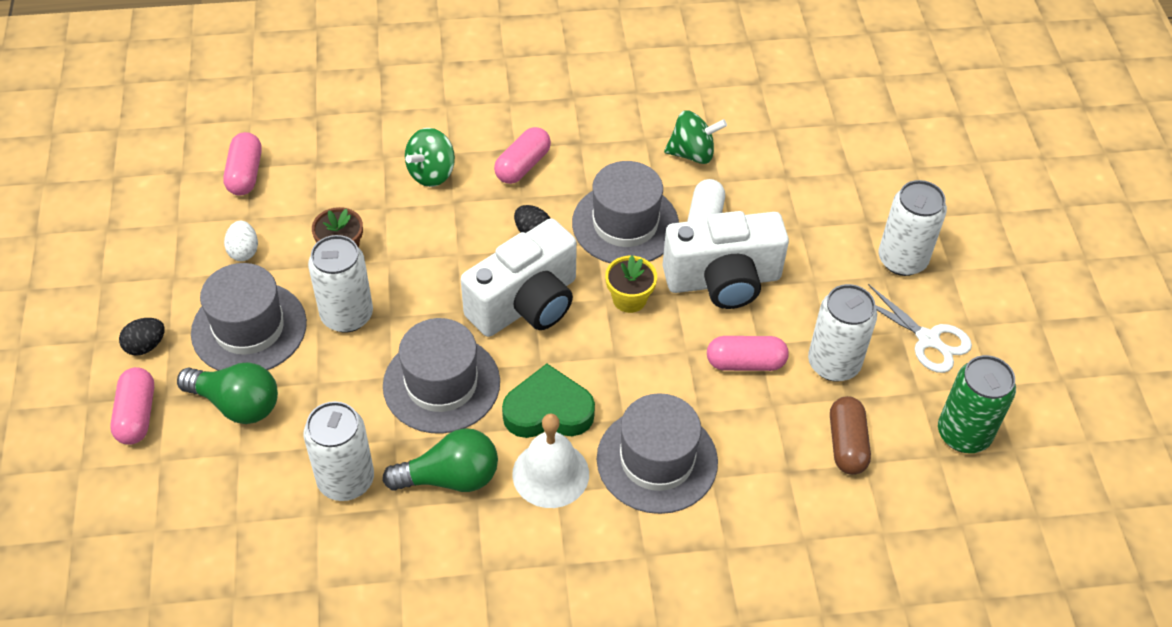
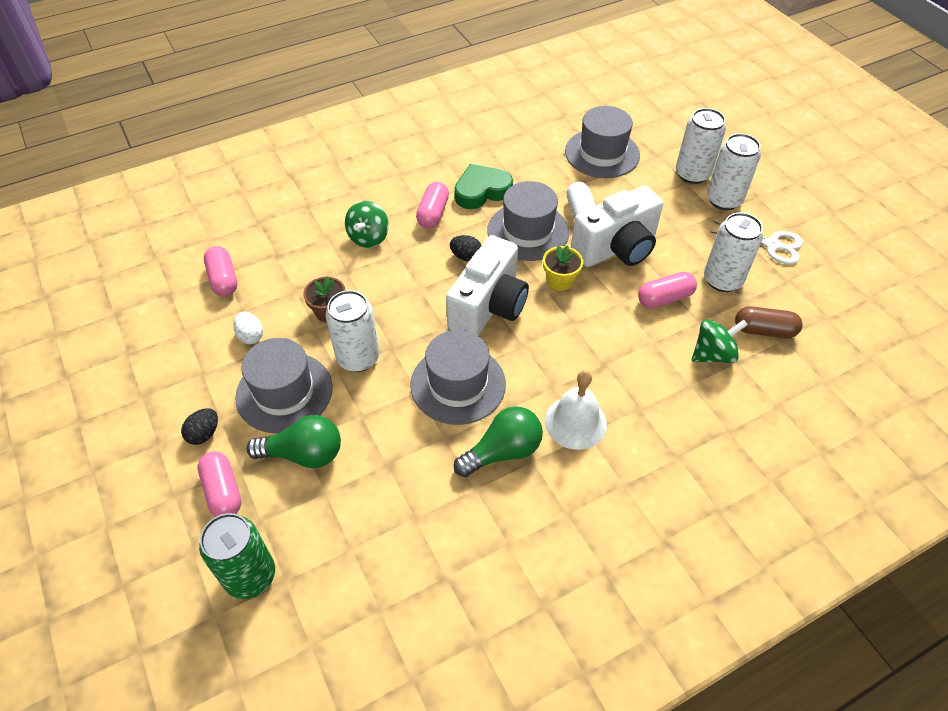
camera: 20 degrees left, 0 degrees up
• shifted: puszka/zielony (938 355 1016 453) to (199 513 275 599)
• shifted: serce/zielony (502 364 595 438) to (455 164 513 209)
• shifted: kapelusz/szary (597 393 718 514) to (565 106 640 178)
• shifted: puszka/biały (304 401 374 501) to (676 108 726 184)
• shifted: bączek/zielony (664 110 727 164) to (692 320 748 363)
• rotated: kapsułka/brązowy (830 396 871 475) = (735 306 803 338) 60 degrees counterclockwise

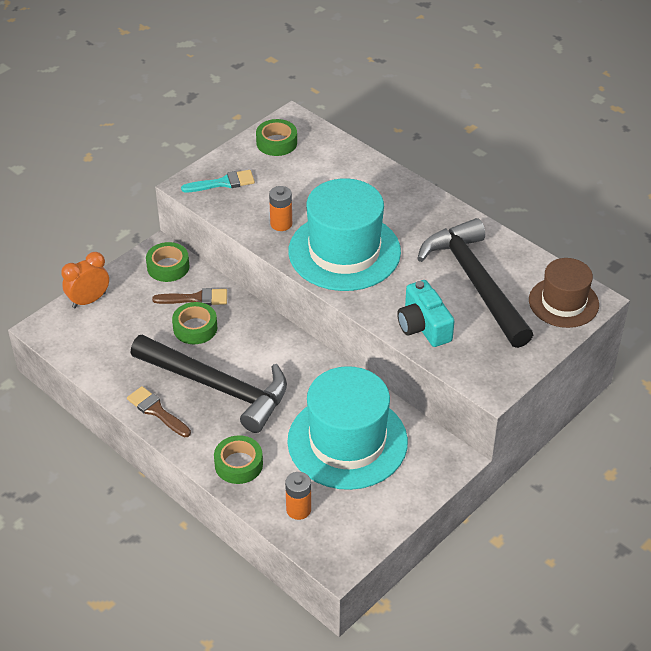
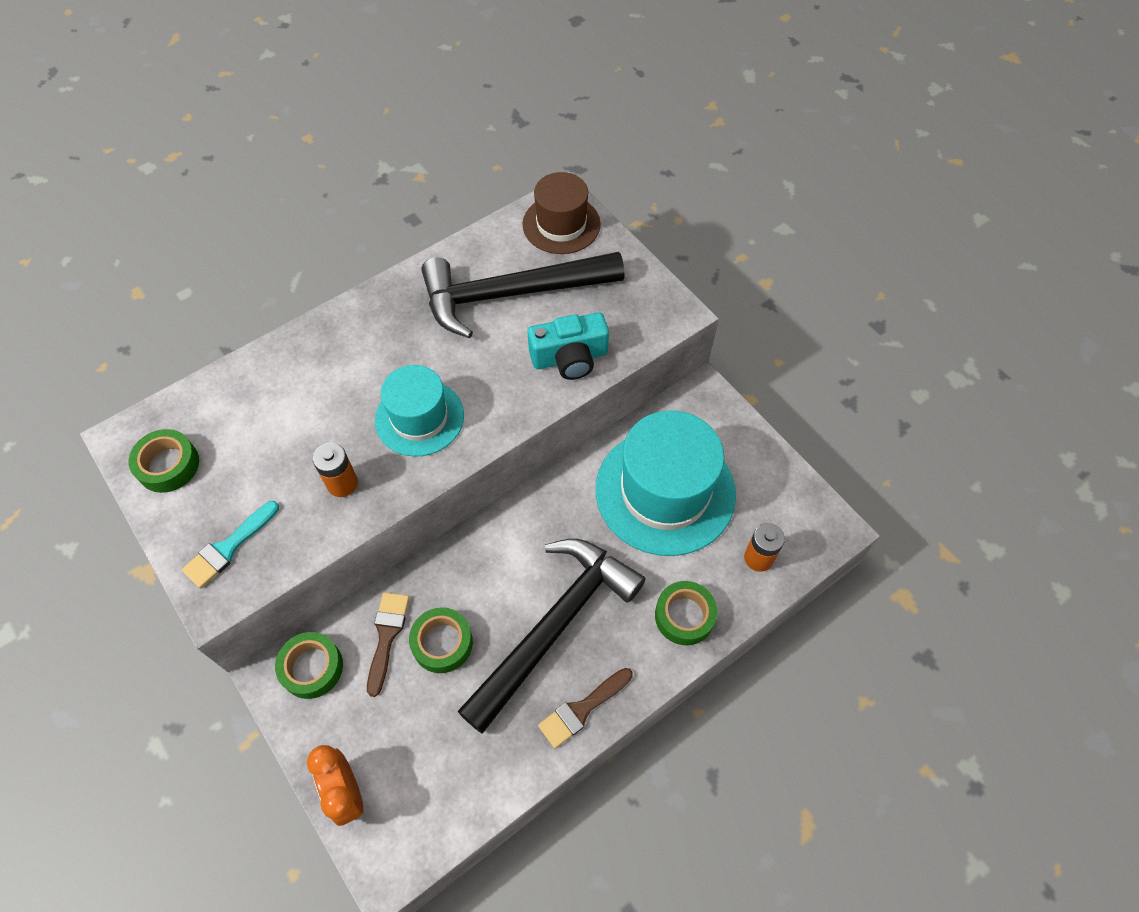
camera: 80 degrees left, 15 degrees up
• rotated: pędzel/turkusowy (181 170 255 192) = (182 501 279 588) 135 degrees counterclockwise
• scaled: kapelusz/turkusowy (289 178 401 291) = (375 365 464 457) x0.60

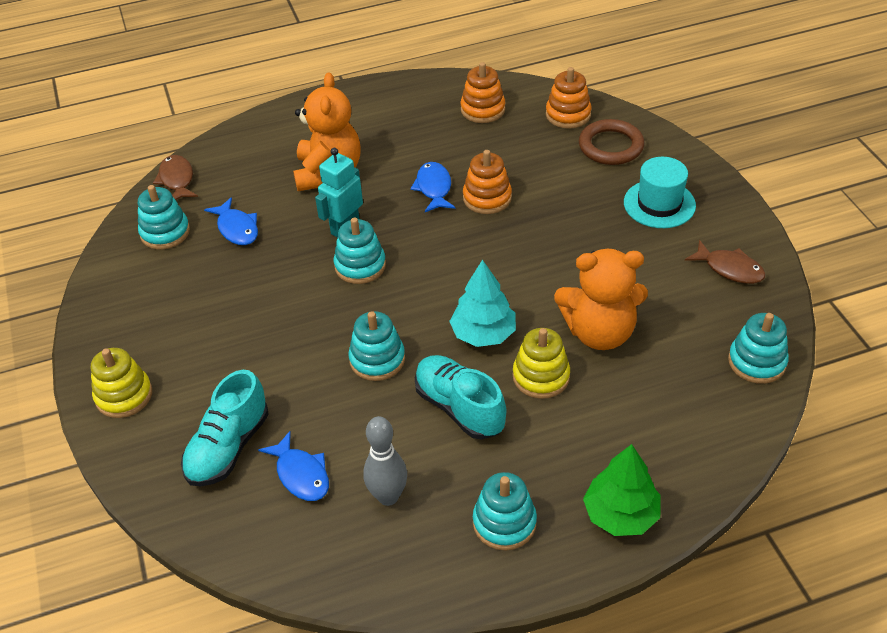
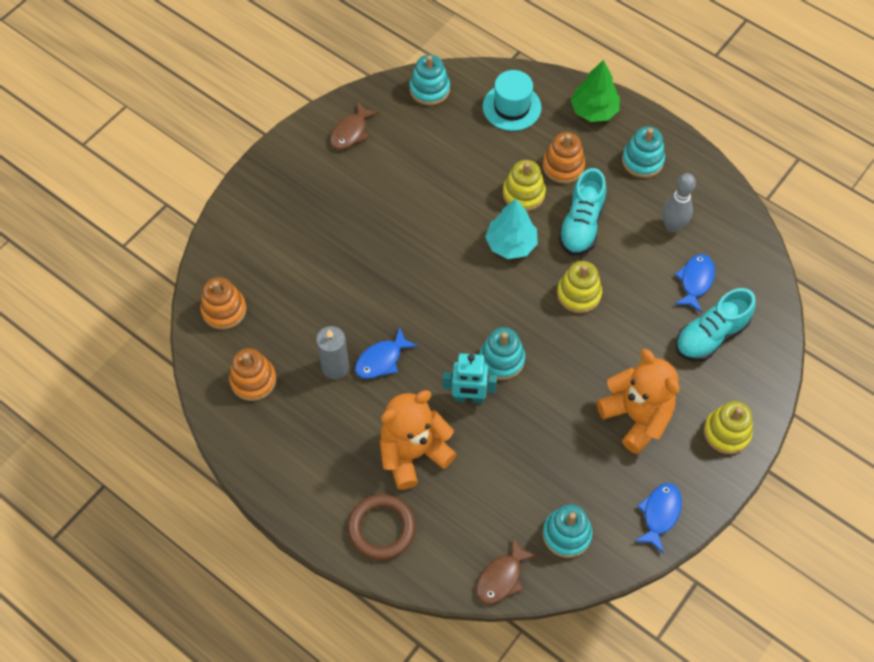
camera: 125 degrees left, 15 degrees up
• new: świeca/szary (316 326 349 379)
• rotated: ryba/brązowy (685 240 766 284) = (330 102 379 150) 150 degrees counterclockwise
• shifted: pierścień/brązowy (579 119 645 165) to (347 494 416 560)
• shifted: kapelusz/turkusowy (624 157 696 228) to (483 70 541 131)
• shifted: zabawka nakładanka/pomarańczowy (463 150 512 214) to (543 132 585 184)
• repainted: zabawka nakładanka/turkusowy (348 311 405 381) to zabawka nakładanka/żółty (557 261 602 313)
• shifted: miś/pomarańczowy (554 249 648 350) to (597 349 680 454)
• shifted: ryba/niebieski (204 197 258 245) to (634 483 682 554)
• rotated: but/turkusowy (181 370 269 486) = (676 288 756 361) 150 degrees clockwise

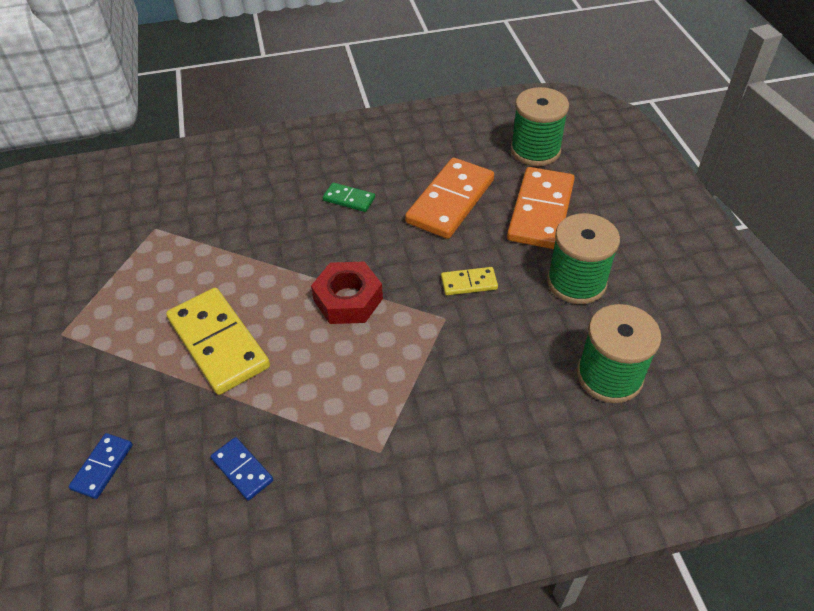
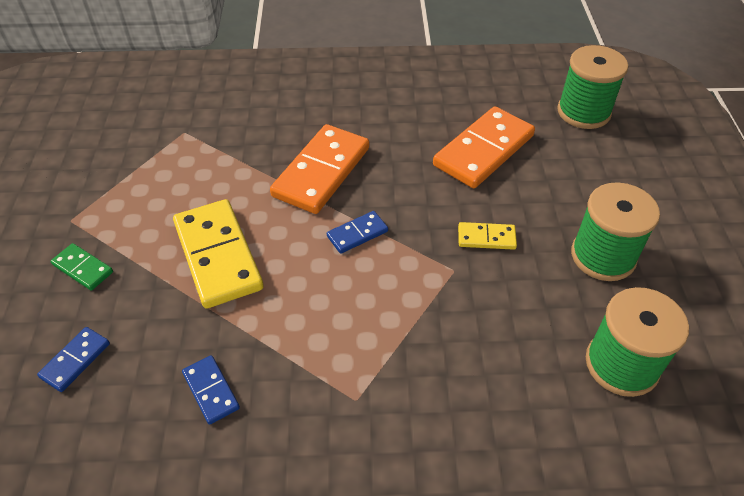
camera: 10 degrees right, 0 degrees up
• shifted: kostka domina/zielony (323 183 375 212) to (51 243 113 290)
• shifted: kostka domina/pomarańczowy (507 167 575 249) to (270 124 369 214)
• swapped: nakrętka/czerwony (311 262 383 324) to kostka domina/niebieski (327 211 388 254)

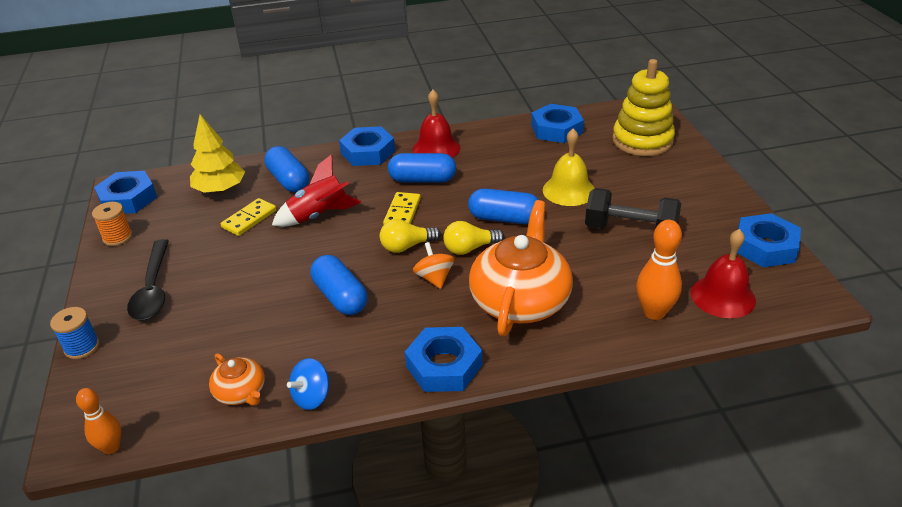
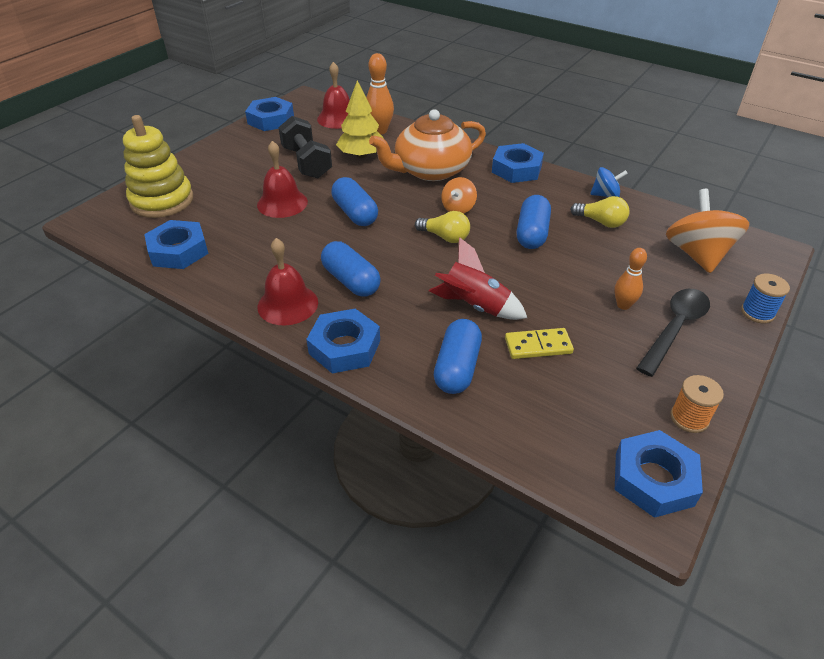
camera: 135 degrees left, 5 degrees up
• repainted: dzwonek/żółty (543 128 595 206) to dzwonek/czerwony (257 141 308 218)
• shifted: drzewko/żółty (190 114 245 193) to (336 80 384 158)
• shifted: żarówka/żółty (443 221 504 255) to (570 196 630 228)
• shifted: kręgiel/pomarańczowy (76 388 121 454) to (614 248 647 310)
• new: bączek/pomarańczowy (666 189 750 273)
• gone: imbryk/pomarańczowy (209 353 265 405)
• gone: kostka domina/żółty (383 192 421 225)

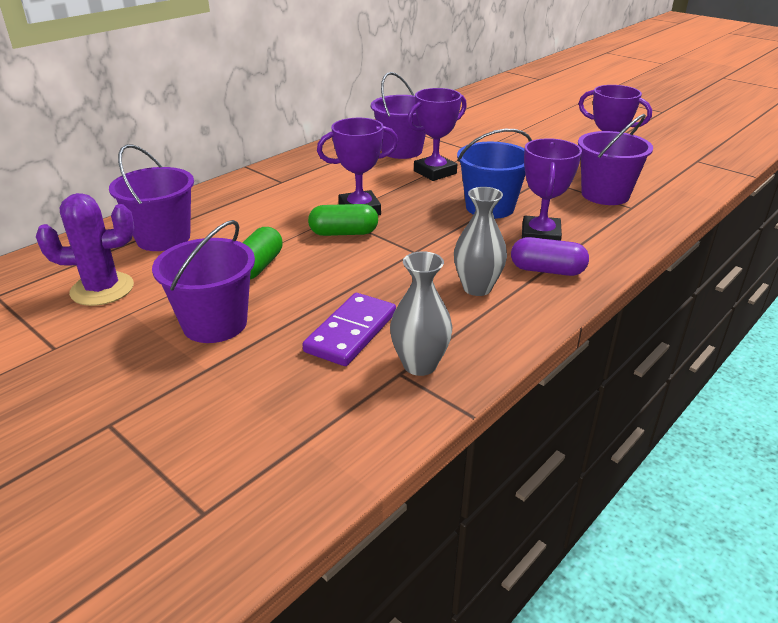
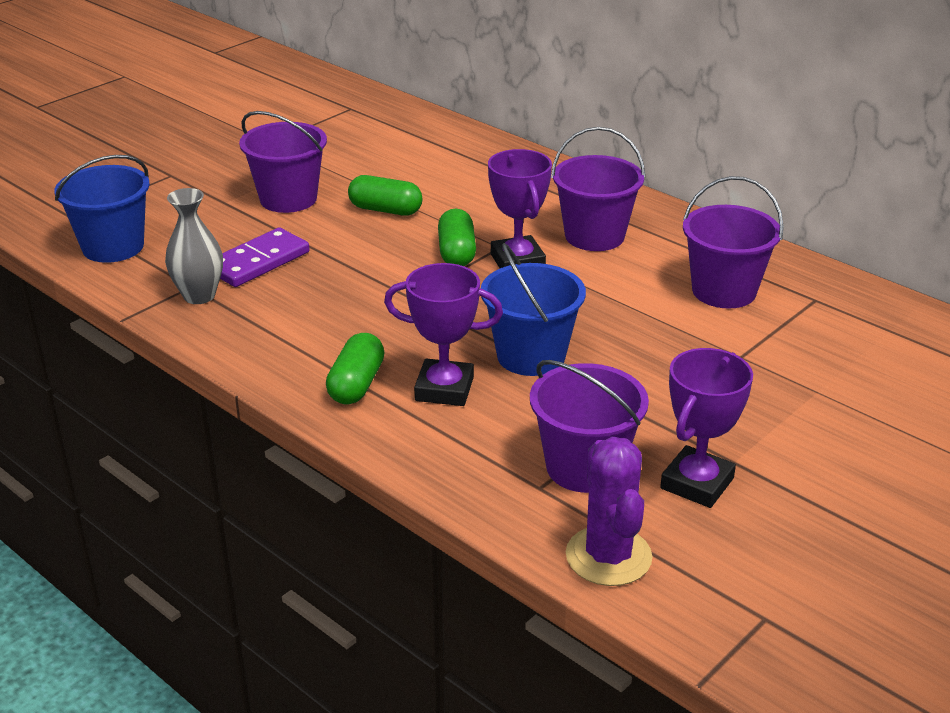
camera: 90 degrees right, 0 degrees up
• new: wiadro/niebieski (54 155 150 263)
• rotated: kostka domina/fioletowy (302 293 396 366) = (220 228 309 287) 75 degrees counterclockwise
• repainted: kapsułka/fioletowy (511 237 589 276) to kapsułka/zielony (326 333 384 404)
• shifted: wiadro/fioletowy (109 144 194 251) to (551 127 645 251)
• shifted: kaktus/fioletowy (36 193 134 306) to (566 437 653 586)
• gone: puchar/fioletowy (407 88 467 181)
• gone: wazon/szary (454 187 507 296)

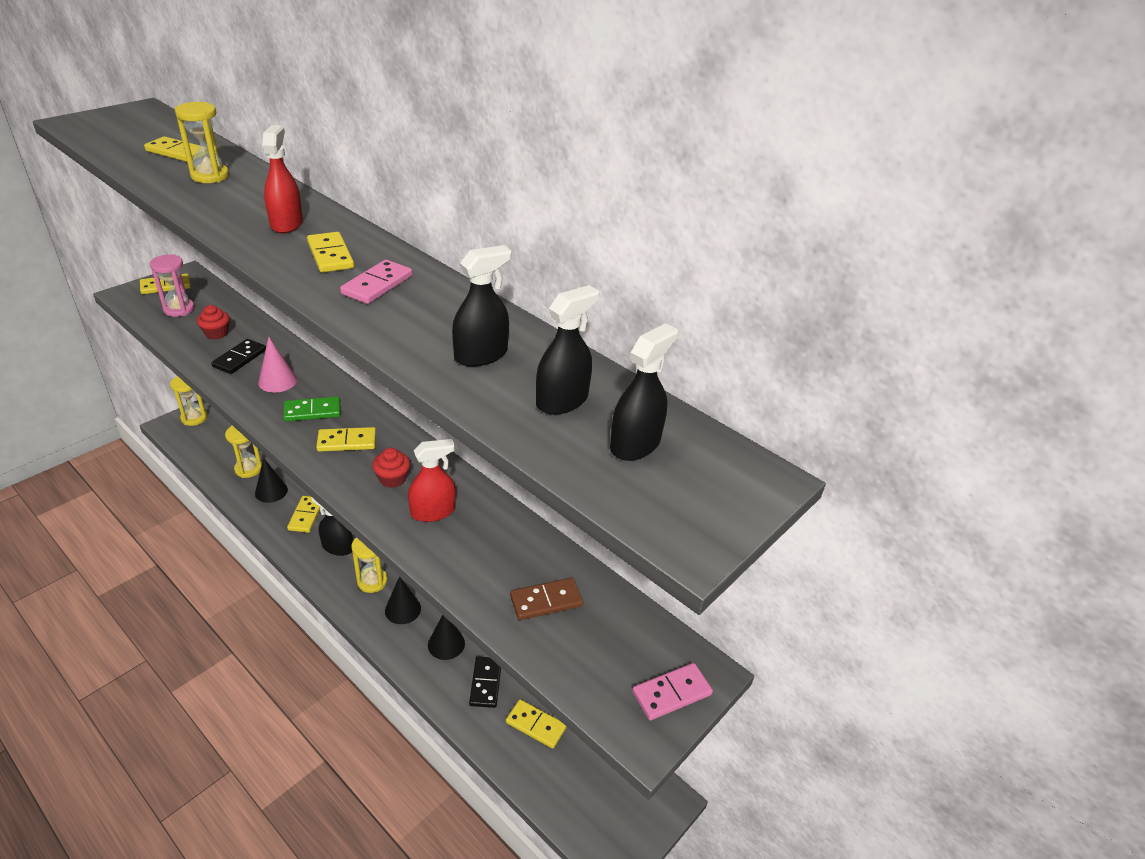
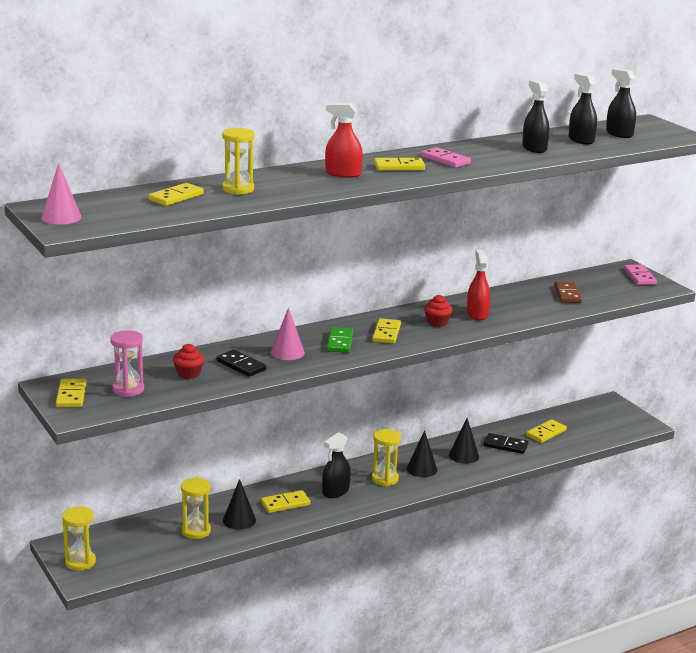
camera: 70 degrees left, 15 degrees down
• new: stożek/różowy (41 163 82 224)
• rotated: kostka domina/żółty (287 496 320 533) = (261 490 310 513) 45 degrees counterclockwise

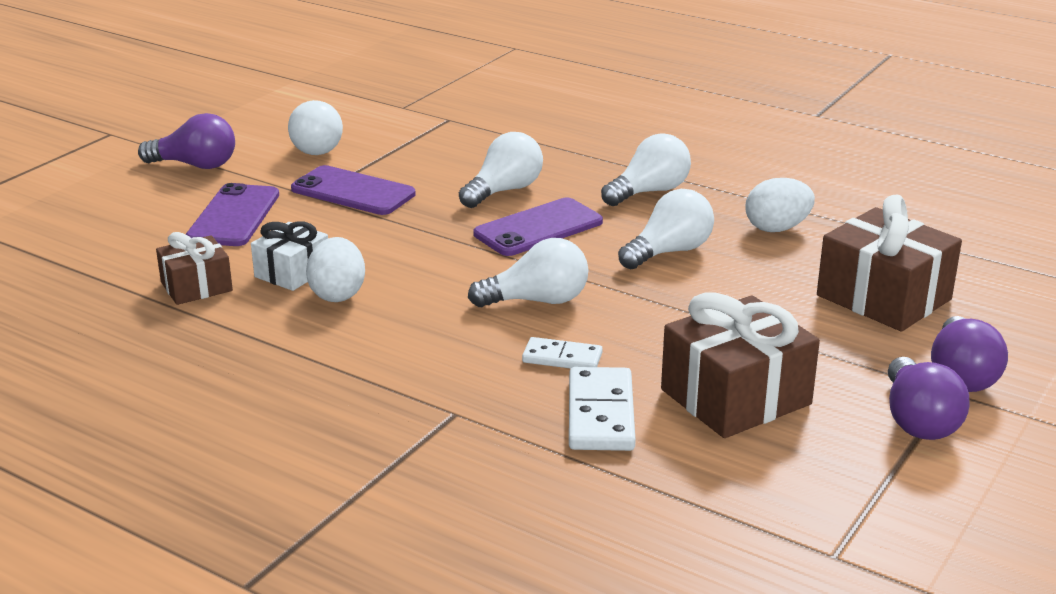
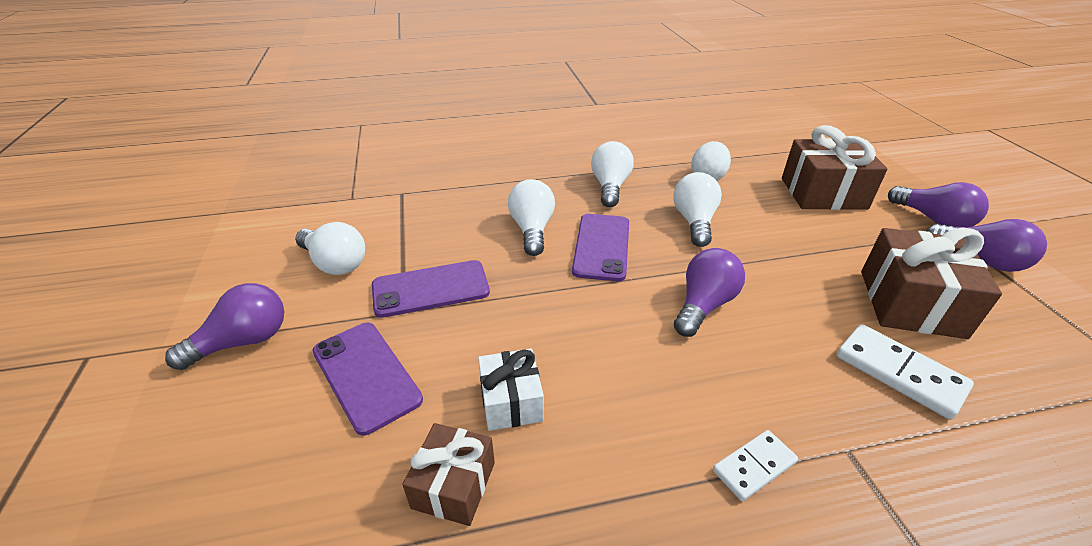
camera: 45 degrees left, 10 degrees up
• repainted: żarówka/biały (468 238 588 307) to żarówka/fioletowy (674 248 745 337)
• shifted: kostka domina/biały (522 337 603 369) to (713 430 798 501)
• gone: jajko/biały (306 237 365 302)

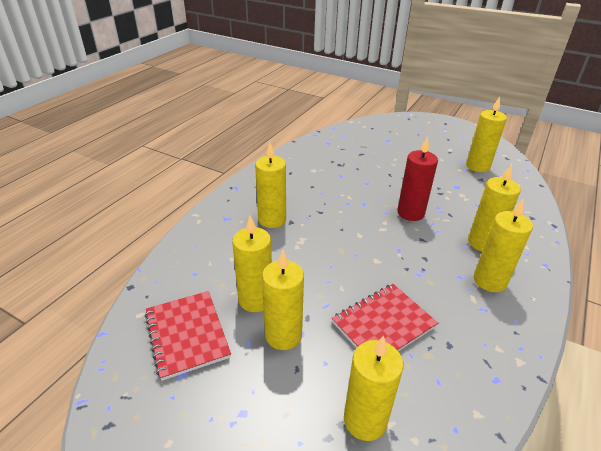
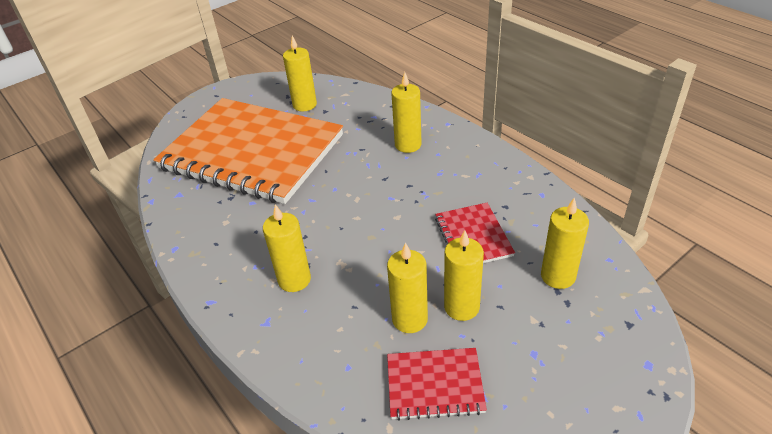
camera: 65 degrees left, 5 degrees up
• new: zeszyt/pomarańczowy (153 98 343 204)
• gone: świeca/czerwony (397 137 438 221)
• gone: świeca/żółty (474 199 533 292)

